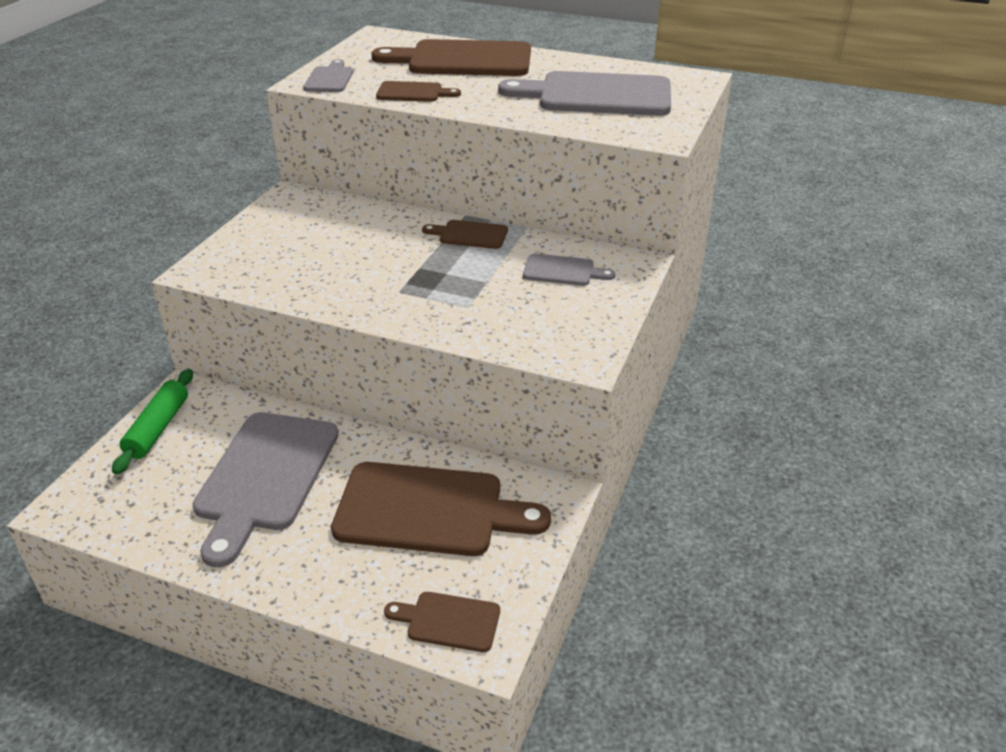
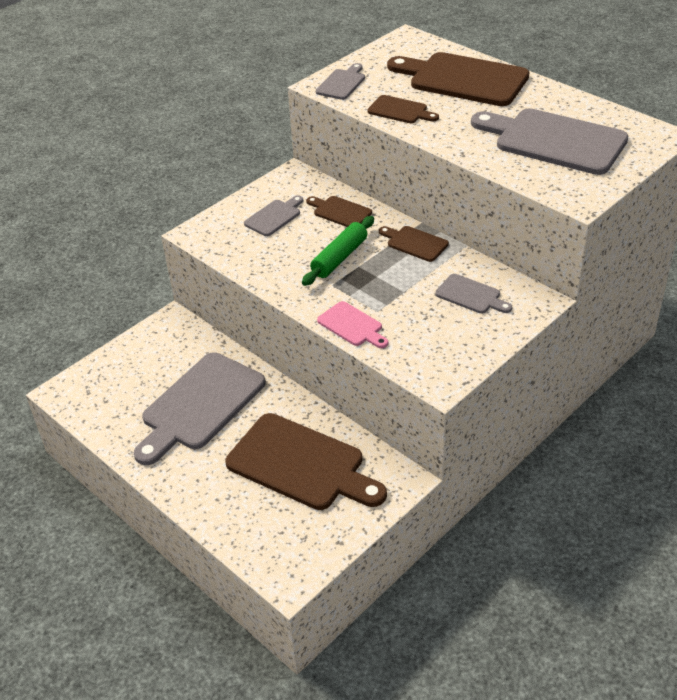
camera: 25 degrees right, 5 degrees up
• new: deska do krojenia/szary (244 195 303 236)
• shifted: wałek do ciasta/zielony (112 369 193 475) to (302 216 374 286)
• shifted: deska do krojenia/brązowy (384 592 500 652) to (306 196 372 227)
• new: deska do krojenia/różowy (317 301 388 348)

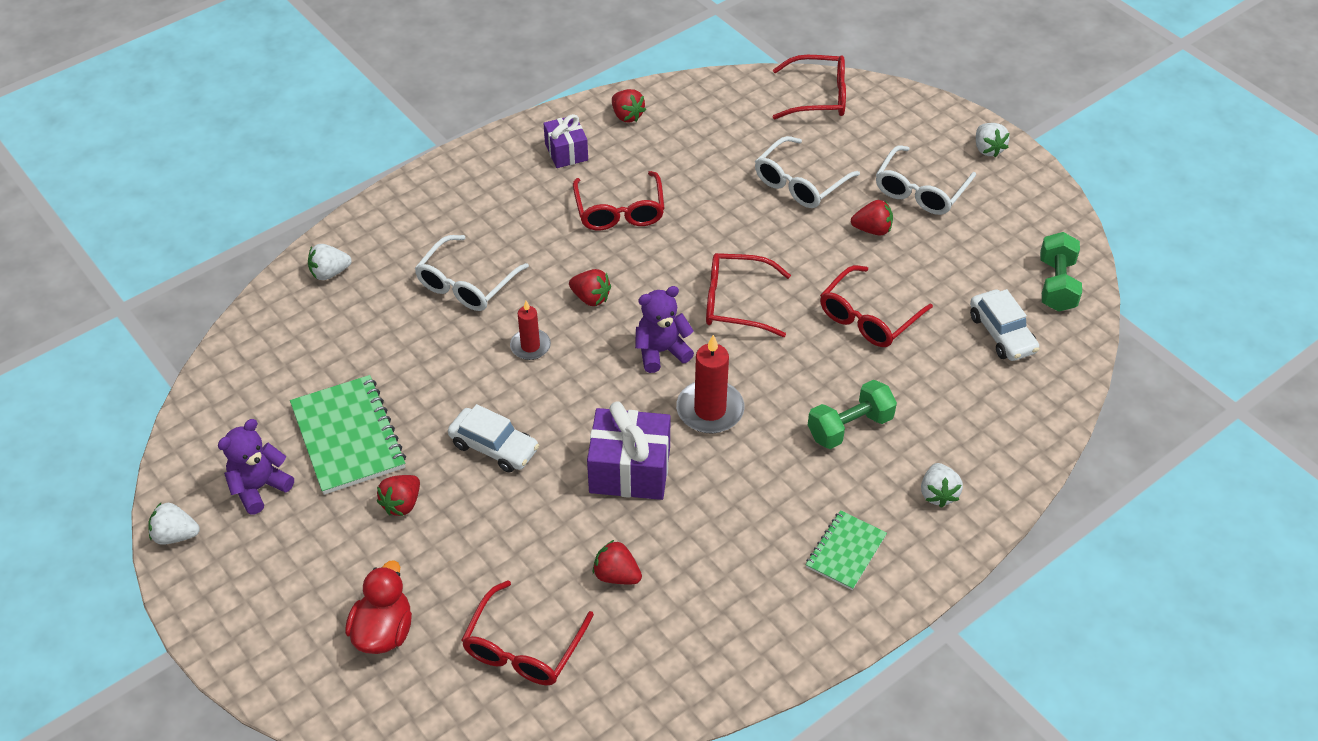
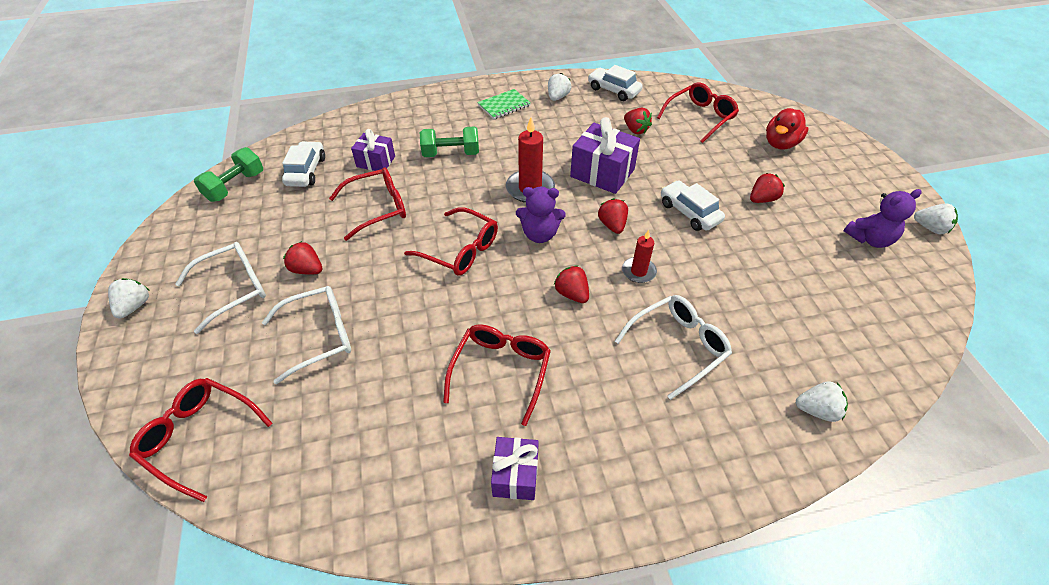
camera: 155 degrees left, 0 degrees up
• new: prezent/fioletowy (351 129 395 171)
• shifted: truskawka/biały (921 463 963 508) to (548 73 571 101)
• new: samochód/biały (588 65 643 101)
• shifted: truskawka/czerwony (612 89 646 122) to (598 198 628 234)
• gone: zeszyt/zielony (290 375 406 495)

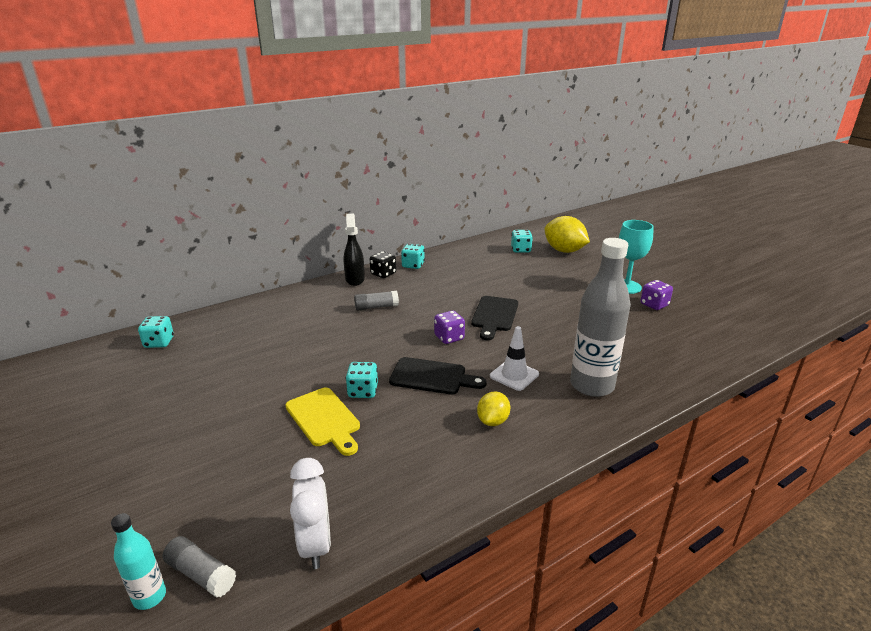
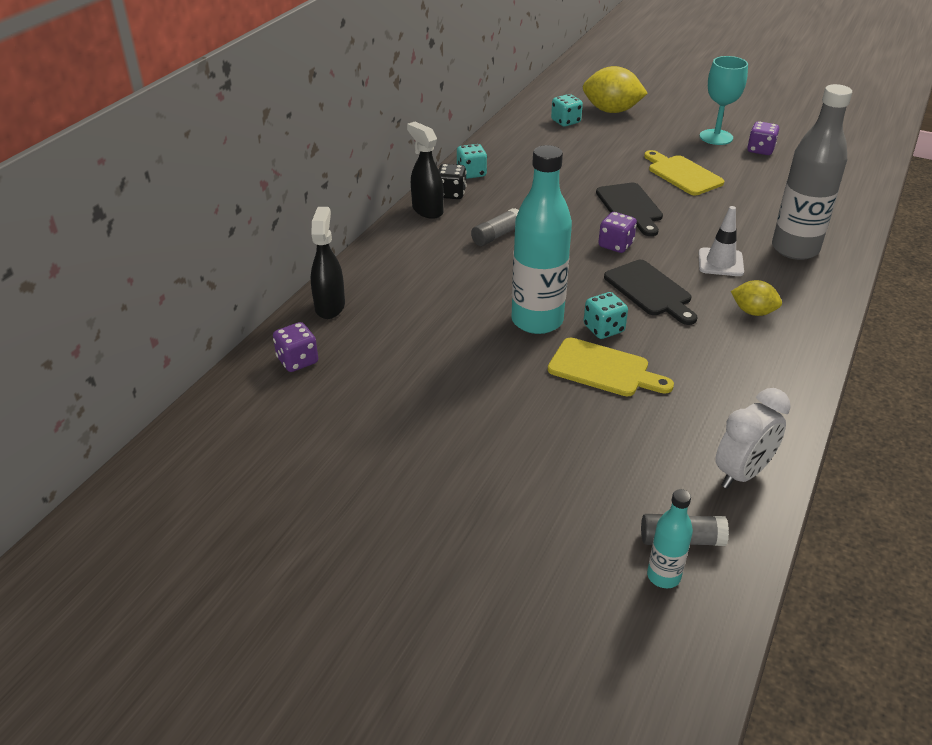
camera: 30 degrees left, 10 degrees up
• repainted: kostka do gry/turkusowy (138 316 174 348) to kostka do gry/fioletowy (273 322 318 372)
• new: spryskiwacz/czarny (311 207 345 319)
• new: butelka/turkusowy (511 145 572 334)
• rotated: deska do krojenia/czarny (389 357 487 395) = (604 260 698 325) 75 degrees clockwise
• new: deska do krojenia/żółty (644 150 724 195)
• rotated: budzik/biały (290 458 331 569) = (716 388 791 489) 90 degrees clockwise
• rotated: cytryna/żółty (477 391 510 426) = (731 280 782 316) 60 degrees counterclockwise

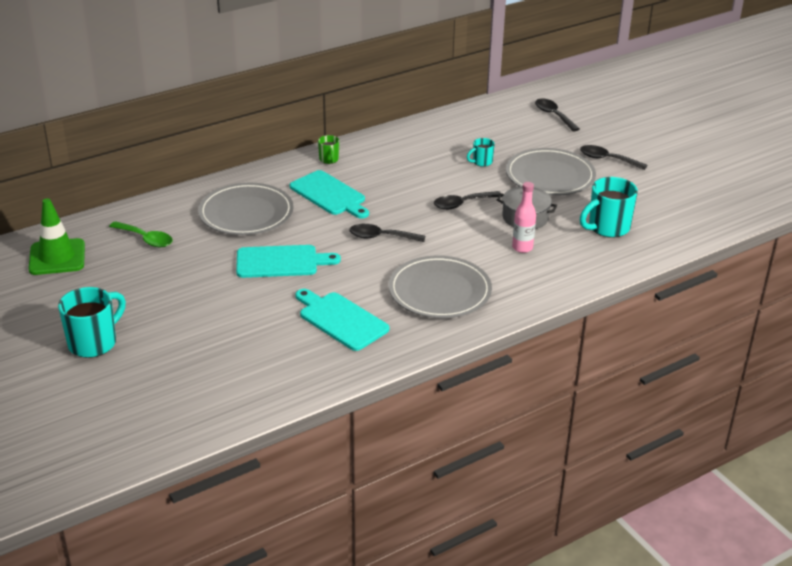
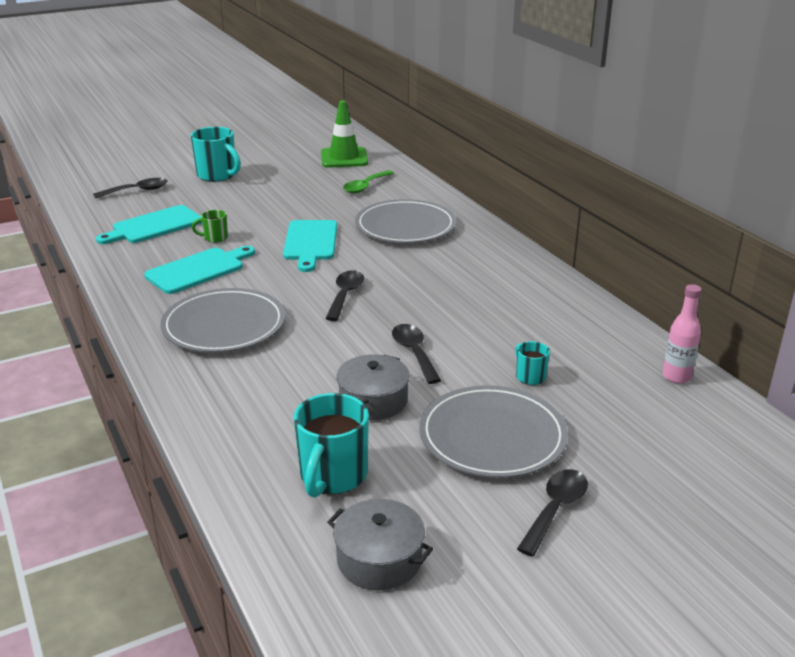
camera: 95 degrees right, 5 degrees down
• shifted: łyżka/czarny (535 98 580 132) to (93 178 168 198)
• shifted: deska do krojenia/turkusowy (290 170 369 219) to (96 205 202 244)
• shifted: kubek/zielony (318 135 339 164) to (192 210 228 243)
• rotated: kubek/turkusowy (580 177 638 238) = (294 393 369 498) 135 degrees counterclockwise
• new: garnek/szary (327 499 433 590)
• shifted: butelka/różowy (512 182 536 253) to (663 284 702 384)

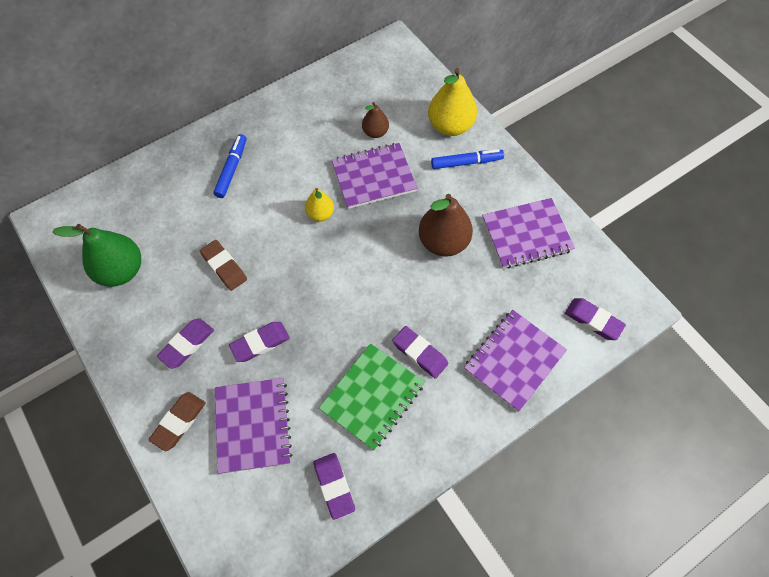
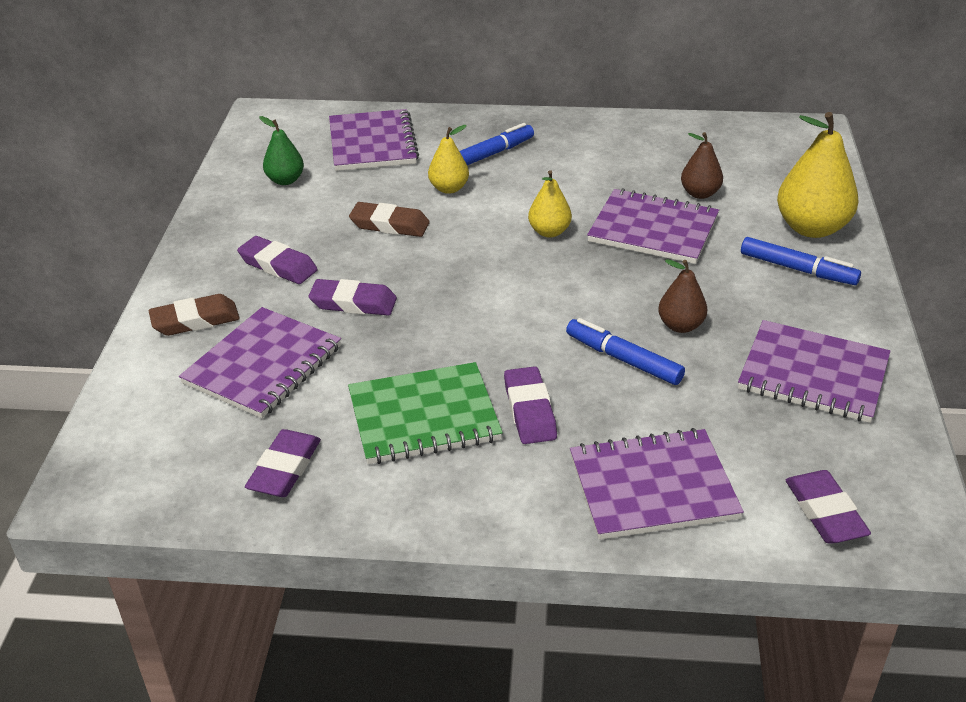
camera: 40 degrees right, 25 degrees down
• rotated: gumka do mazania/fioletowy (157 318 214 369) = (237 236 318 284) 45 degrees clockwise
• scaled: gruszka/zielony (52 224 141 287) = (259 116 304 185) x0.56
• new: zeszyt/fioletowy (329 109 419 171)
• rotated: gumka do mazania/brązowy (200 240 247 291) = (349 202 430 237) 75 degrees counterclockwise
• new: gruszka/żółty (428 125 469 194)
• new: flamaster/niebieski (566 318 685 385)
• scaled: gruszka/brązowy (419 194 473 257) = (658 259 708 333) x0.56

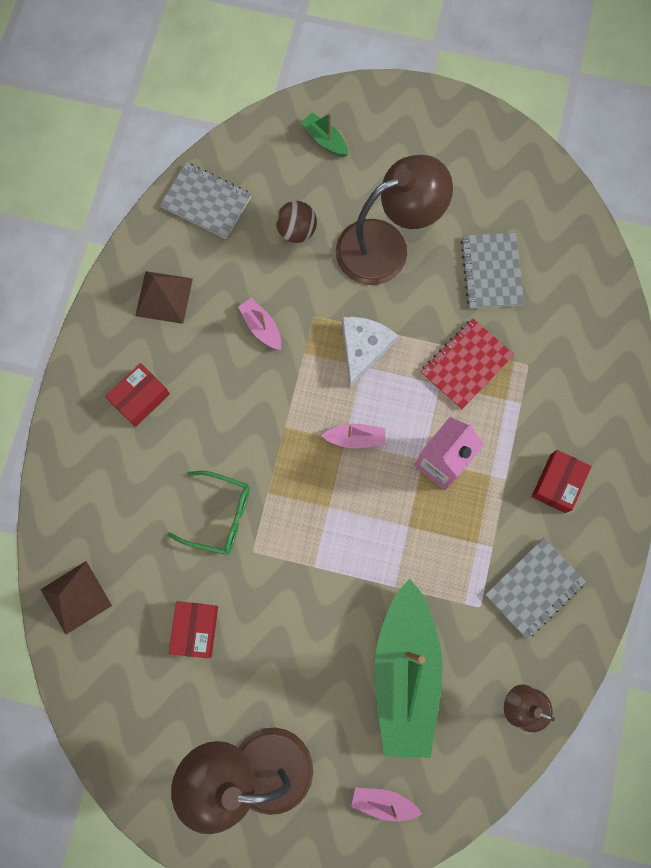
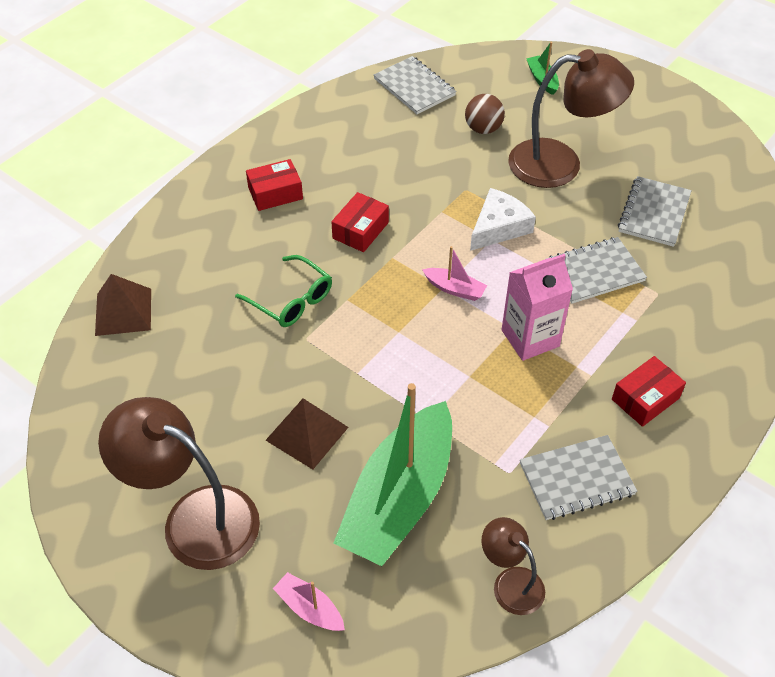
camera: 25 degrees right, 25 degrees down
• shifted: piramida/brązowy (135 271 193 324) to (265 398 348 469)
• shifted: pudełko/czerwony (169 601 218 658) to (331 192 389 252)
• repainted: zeszyt/czerwony (420 318 514 410) to zeszyt/szary (546 237 647 304)
• gone: łódka/różowy (238 298 281 350)

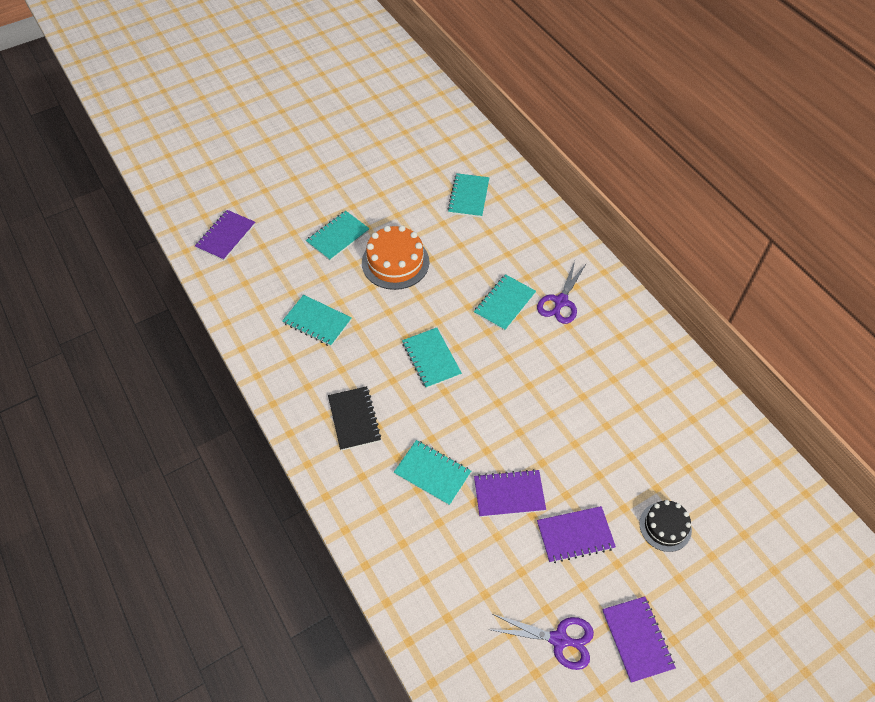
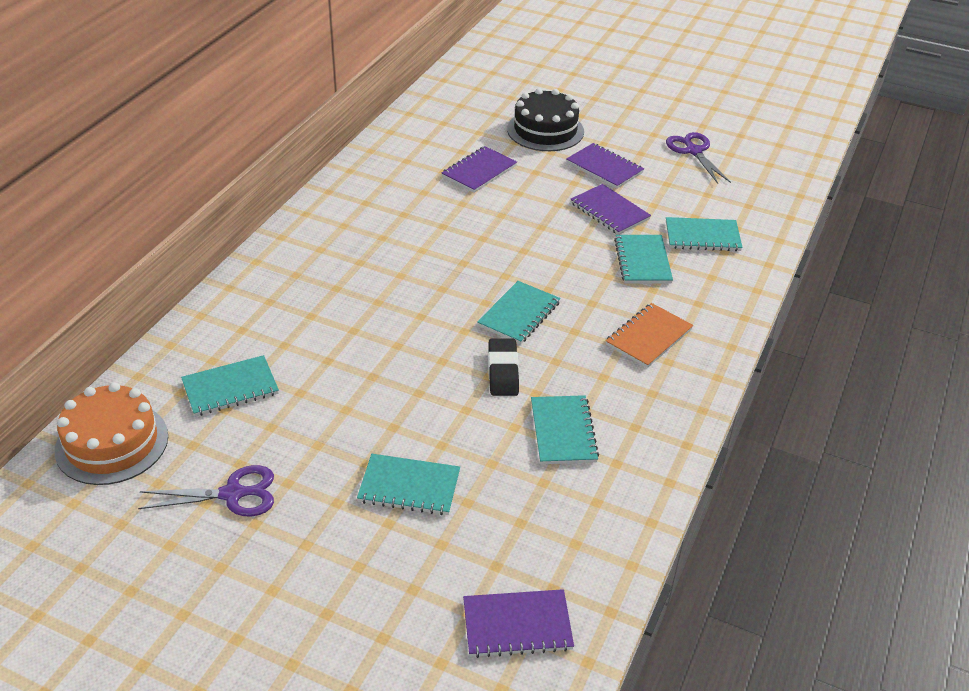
camera: 125 degrees left, 15 degrees down
• shifted: tort/pomarańczowy (362 225 429 290) to (55 382 168 485)
• shifted: nożyczki/fioletowy (537 261 587 324) to (138 465 274 517)
• shifted: zeszyt/fioletowy (602 596 676 683) to (442 146 517 193)
• new: gumka do mazania/czarny (488 338 519 396)
• scaled: tort/czarny (639 500 692 552) = (507 88 584 151) x1.61
• repainted: zeszyt/czarny (328 386 381 451) to zeszyt/pomarańczowy (605 303 693 368)
• shifted: zeszyt/turkusowy (474 274 536 331) to (666 217 743 251)

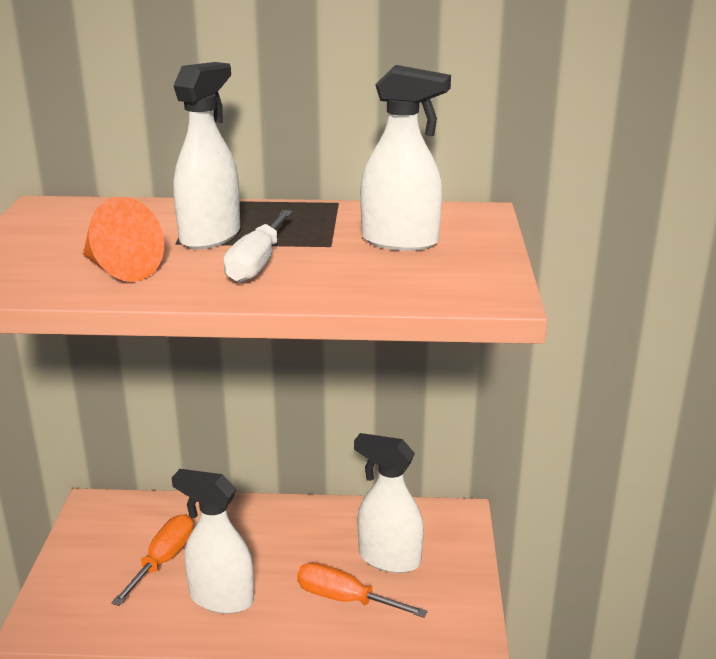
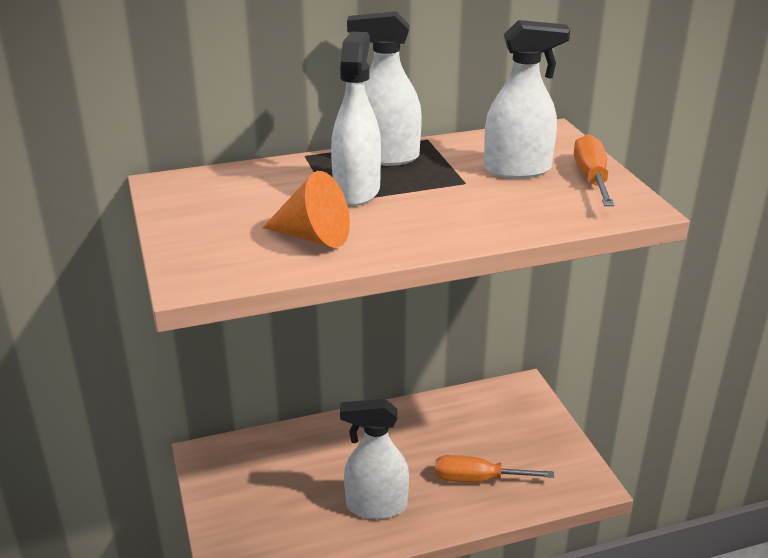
camera: 20 degrees left, 5 degrees up
• shifted: spryskiwacz/biały (354 433 424 573) to (347 11 422 166)
• shifted: śrubokręt/pomarańczowy (111 514 194 606) to (574 134 614 206)
• gone: śrubokręt/biały (223 210 292 283)

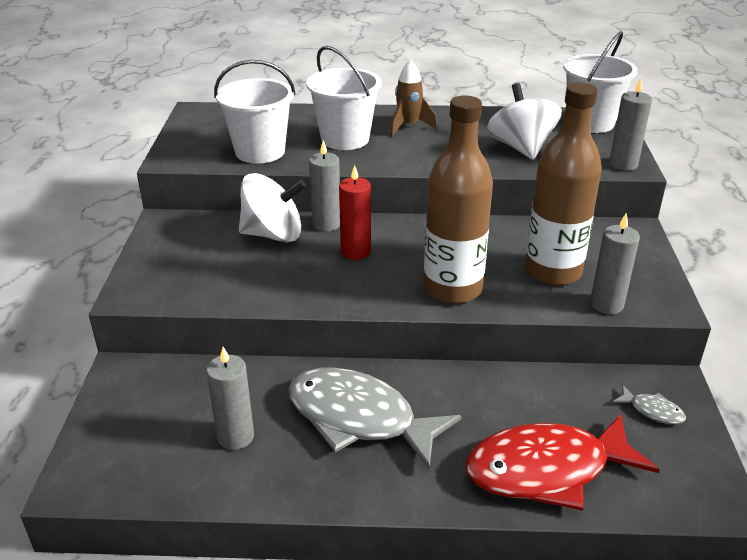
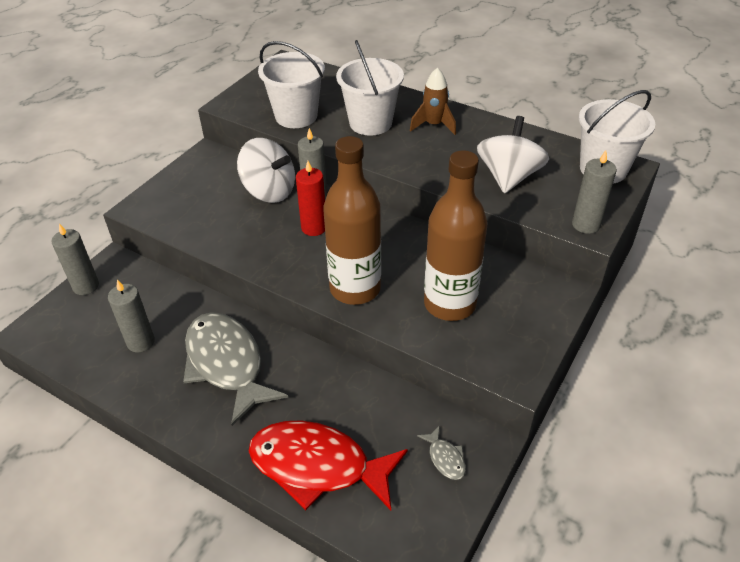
camera: 30 degrees right, 10 degrees up
• shifted: świeca/szary (590 213 640 314) to (51 224 99 295)

